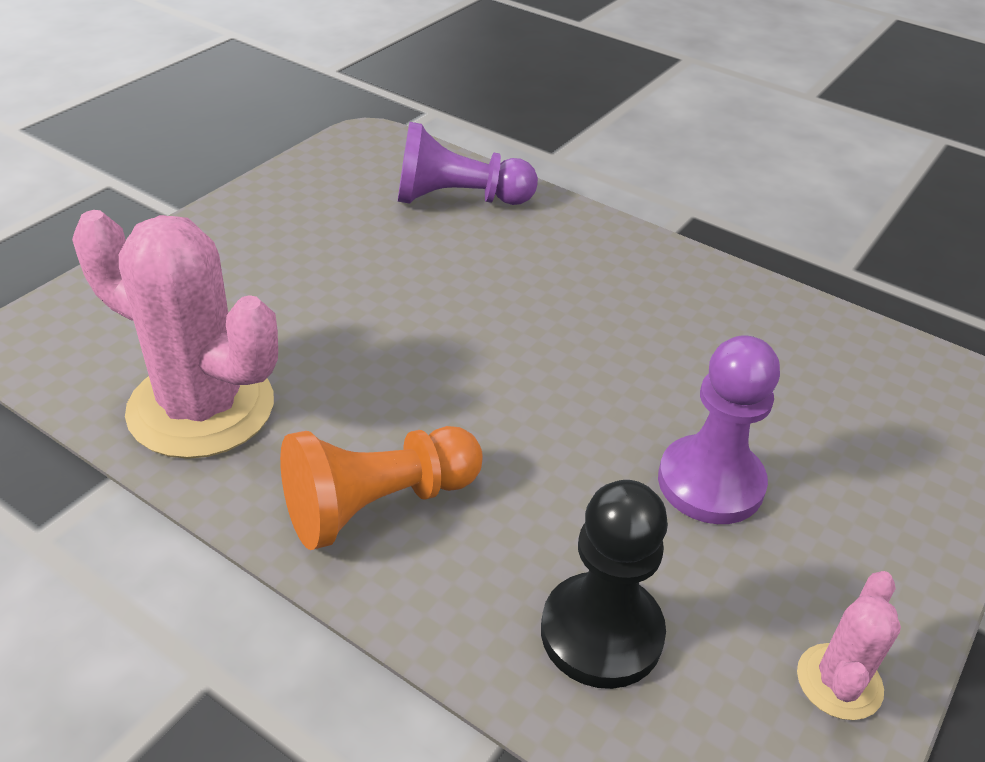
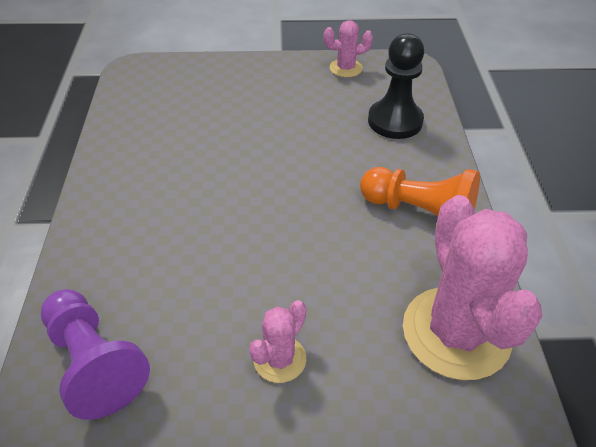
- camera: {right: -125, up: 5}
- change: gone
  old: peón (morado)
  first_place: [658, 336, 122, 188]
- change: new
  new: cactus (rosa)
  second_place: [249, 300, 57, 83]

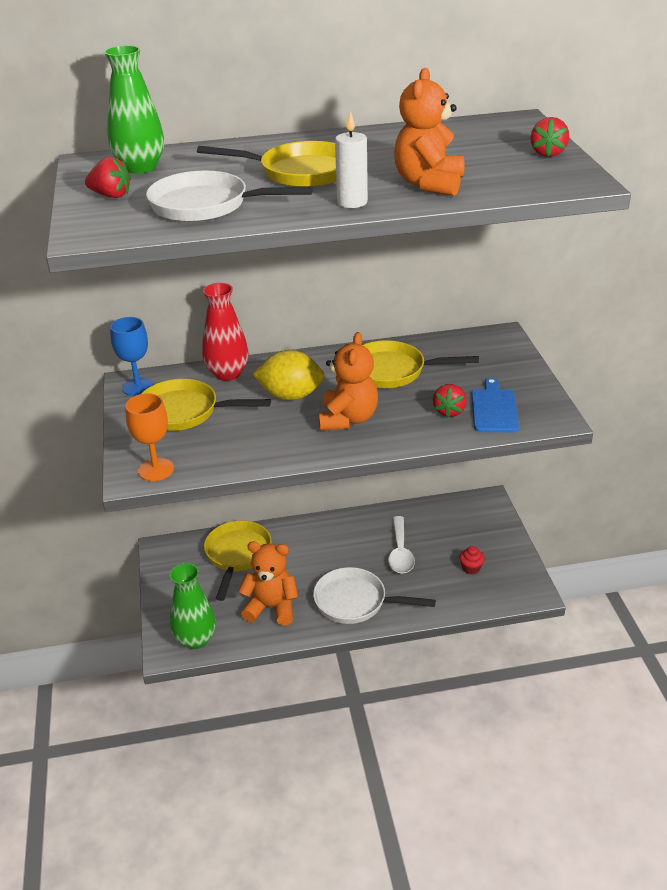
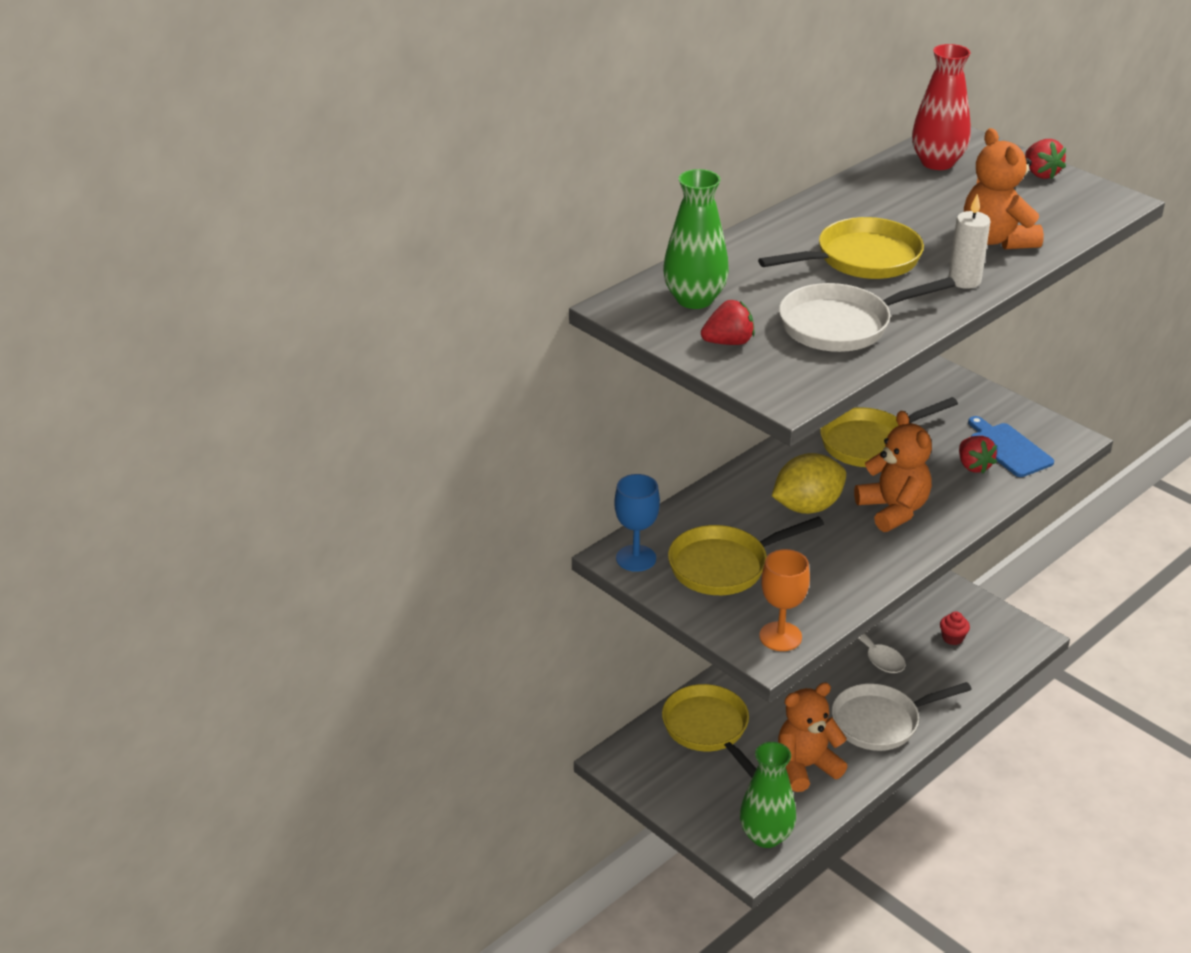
- camera: {right: -35, up: 0}
- change: shifted
  old: florero (rojo)
  first_place: [202, 283, 46, 98]
  second_place: [912, 44, 59, 126]

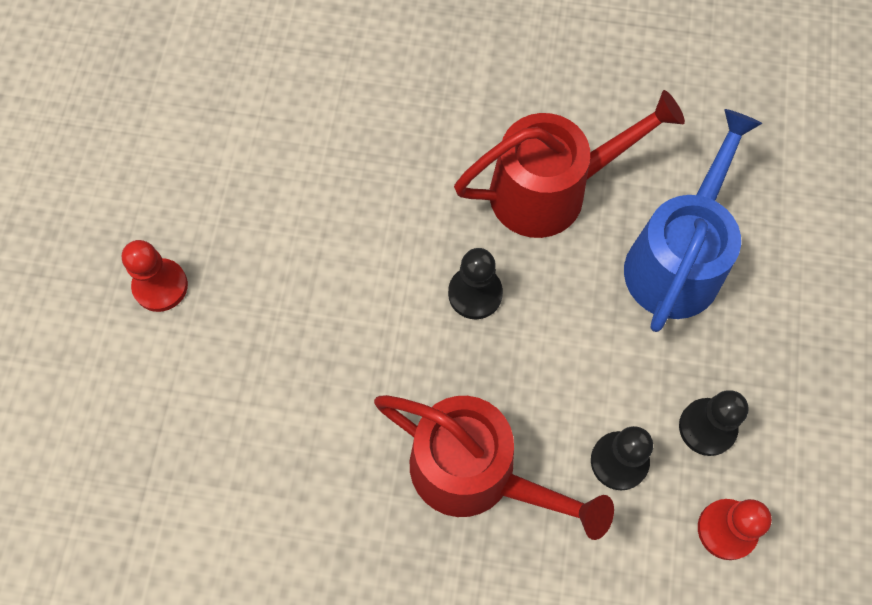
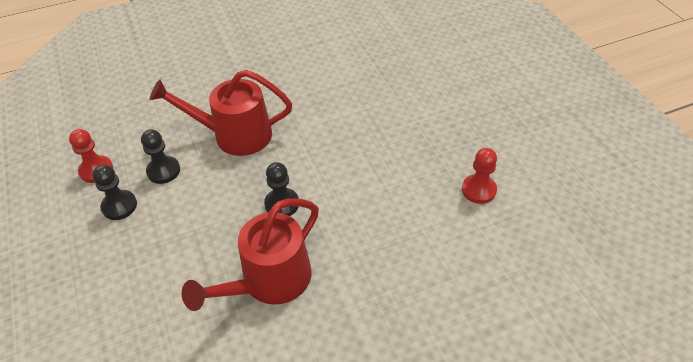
- camera: {right: 150, up: -20}
- change: gone
  old: regadera (azul)
  first_place: [624, 109, 138, 223]
- change: shifted
  old: peón (rojo)
  first_place: [122, 240, 66, 72]
  second_place: [462, 148, 35, 56]

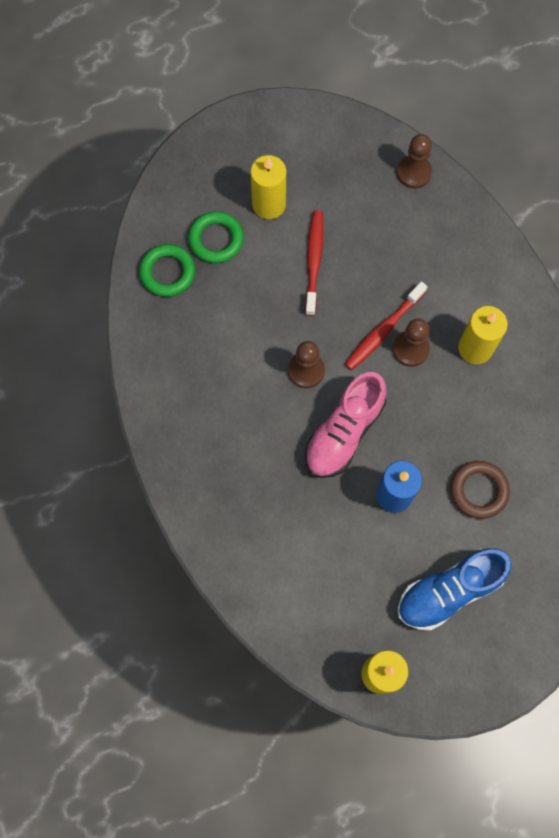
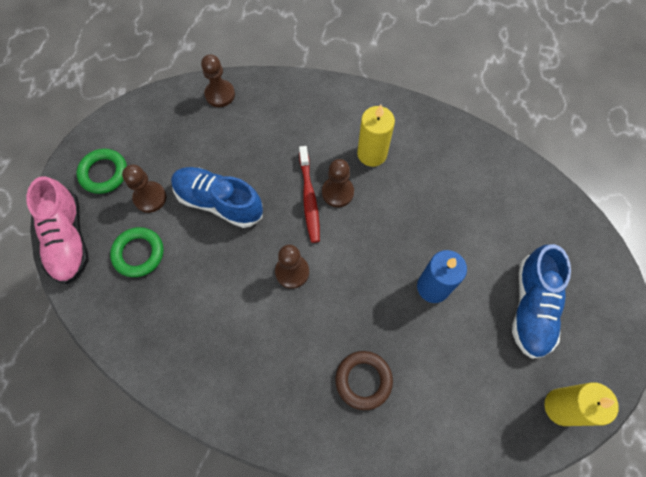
- camera: {right: -50, up: -5}
- change: swapped
  old: vela (amarillo)
  new: peón (marrón)
  first_place: [250, 155, 36, 64]
  second_place: [122, 164, 44, 49]
- change: swapped
  old: cepillo de dientes (rojo)
  new: zapato (azul)
  first_place: [305, 210, 19, 106]
  second_place: [171, 167, 92, 61]
- change: shifted
  old: anillo (verde)
  first_place: [139, 244, 56, 53]
  second_place: [76, 149, 51, 45]
- change: shifted
  old: zapato (rosa)
  first_place: [305, 372, 81, 106]
  second_place: [26, 176, 63, 108]
- change: shifted
  old: anillo (marrón)
  first_place: [451, 461, 59, 58]
  second_place: [335, 351, 58, 59]

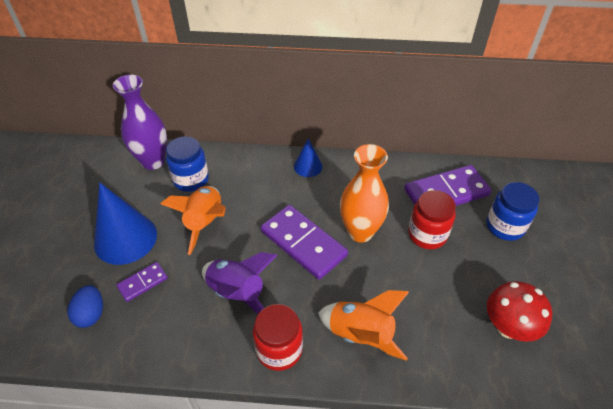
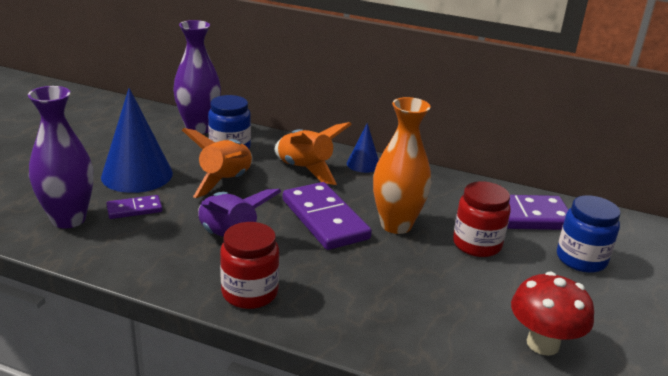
- camera: {right: 15, up: -20}
- change: swapped
  old: huevo (azul)
  new: florero (morado)
  first_place: [67, 285, 36, 43]
  second_place: [28, 86, 65, 142]
- change: shifted
  old: cohete (naranja)
  first_place: [318, 290, 91, 71]
  second_place: [275, 122, 77, 63]

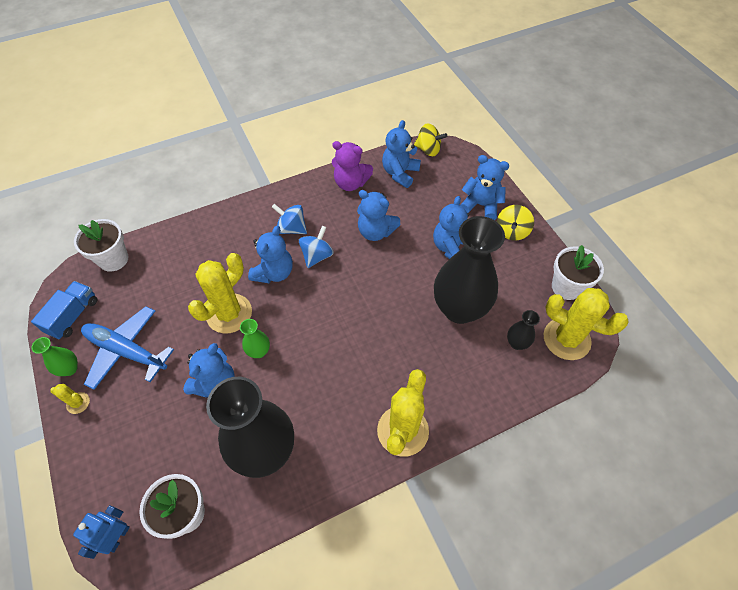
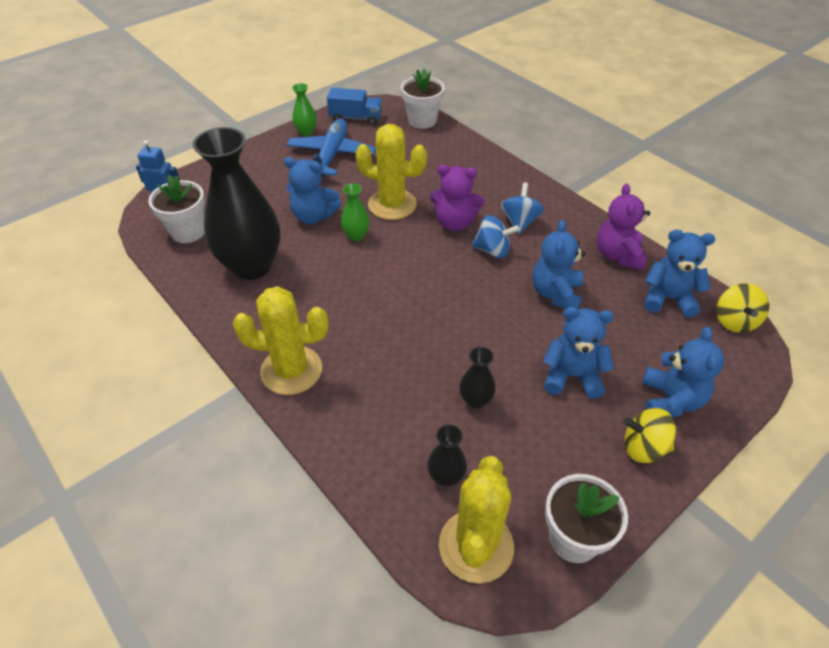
- camera: {right: 75, up: -10}
- change: scaled
  old: florero (negro)
  first_place: [434, 216, 71, 108]
  second_place: [459, 347, 37, 62]
  factor: 0.42
- change: repainted
  old: osito (azul)
  new: osito (morado)
  first_place: [248, 226, 45, 57]
  second_place: [430, 165, 55, 66]
- change: gone
  old: cactus (amarillo)
  first_place: [50, 384, 40, 30]

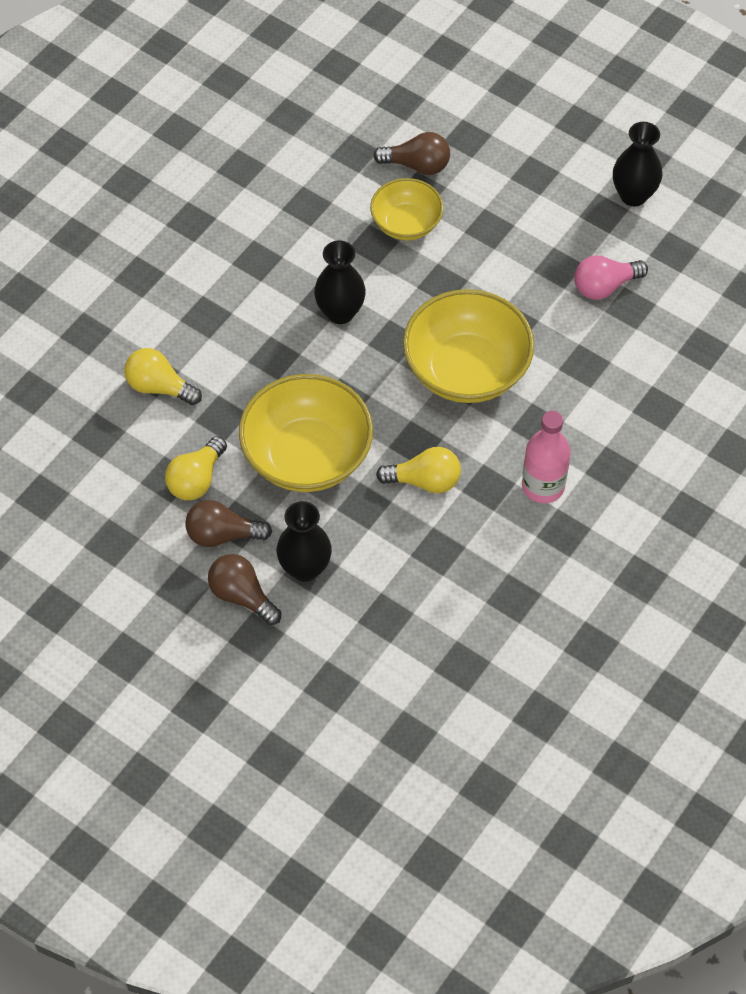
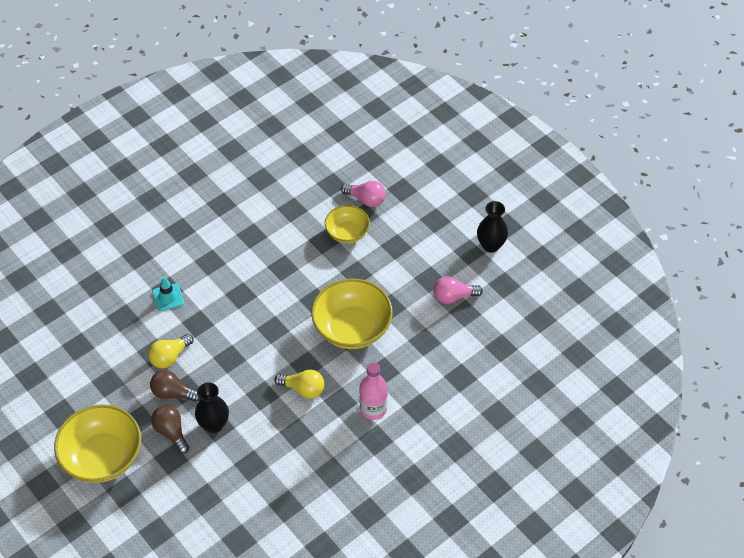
- camera: {right: 15, up: -5}
- change: repainted
  old: bombilla (marrón)
  new: bombilla (rosa)
  first_place: [373, 132, 77, 43]
  second_place: [341, 181, 45, 26]
- change: gone
  old: florero (negro)
  first_place: [314, 240, 52, 84]
- change: swapped
  old: bombilla (amarillo)
  new: cono de tráfico (turquesa)
  first_place: [124, 348, 78, 57]
  second_place: [152, 276, 32, 35]
- change: shifted
  old: cuenco (amarillo)
  first_place: [239, 374, 134, 118]
  second_place: [54, 404, 87, 79]

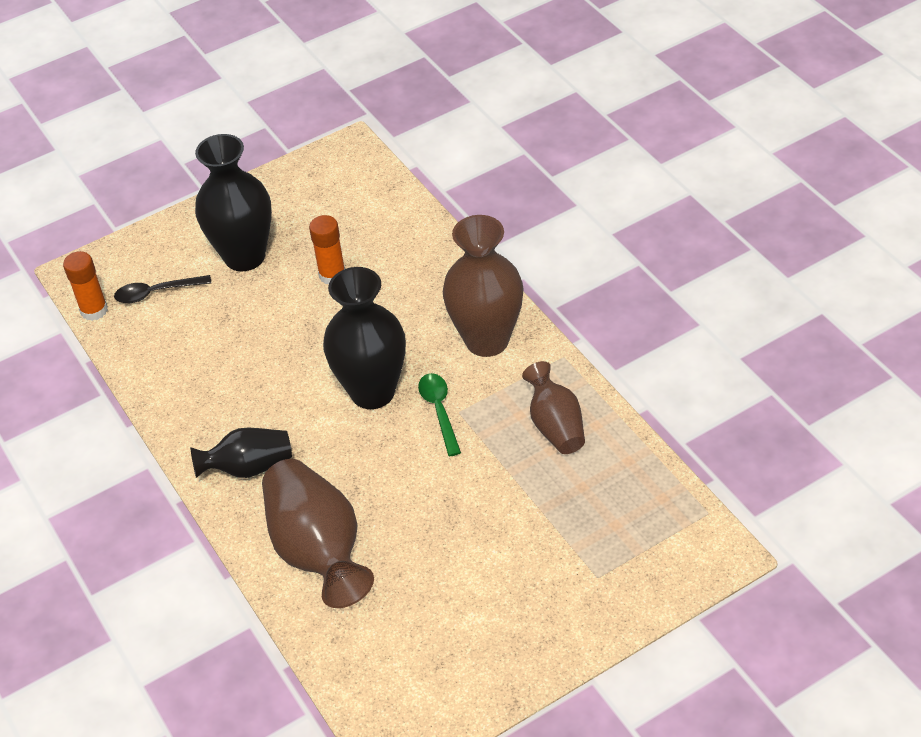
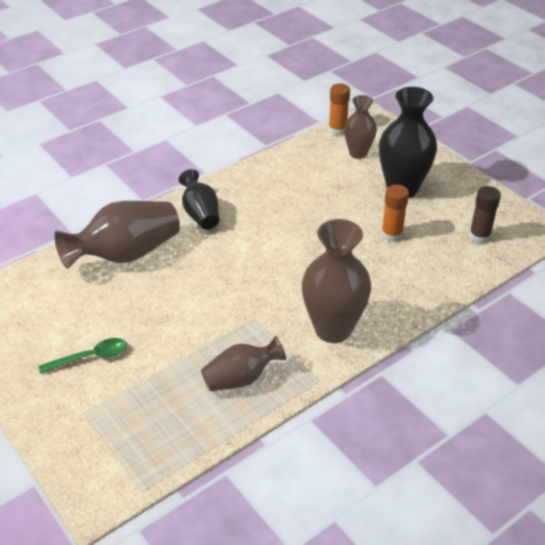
- camera: {right: 80, up: -5}
- change: gone
  old: florero (negro)
  first_place: [323, 267, 83, 142]
- change: swapped
  old: cuchara (negro)
  new: florero (marrón)
  first_place: [114, 275, 98, 28]
  second_place: [344, 95, 33, 64]
- change: shifted
  old: cuchara (verde)
  first_place: [418, 373, 43, 83]
  second_place: [39, 338, 88, 36]
- change: new
  new: barra de pegamento (marrón)
  second_place: [469, 186, 32, 57]

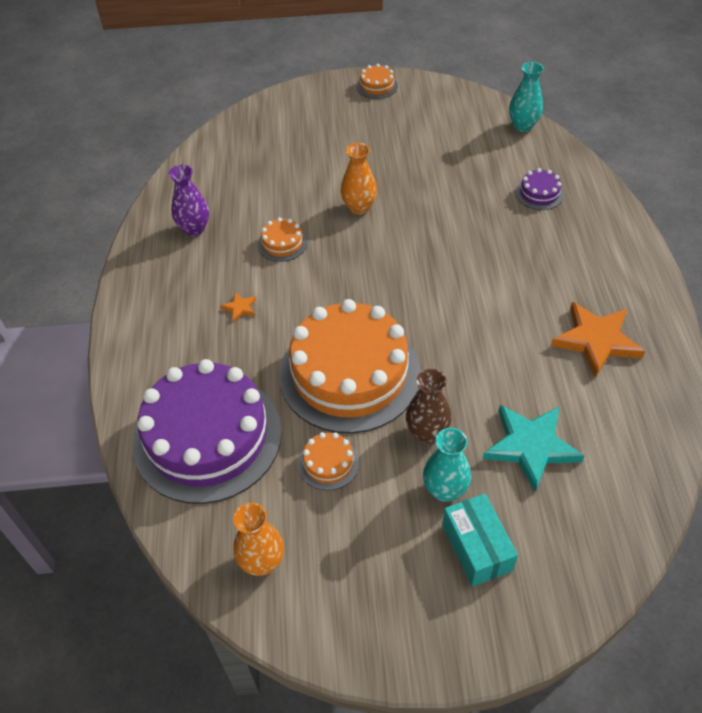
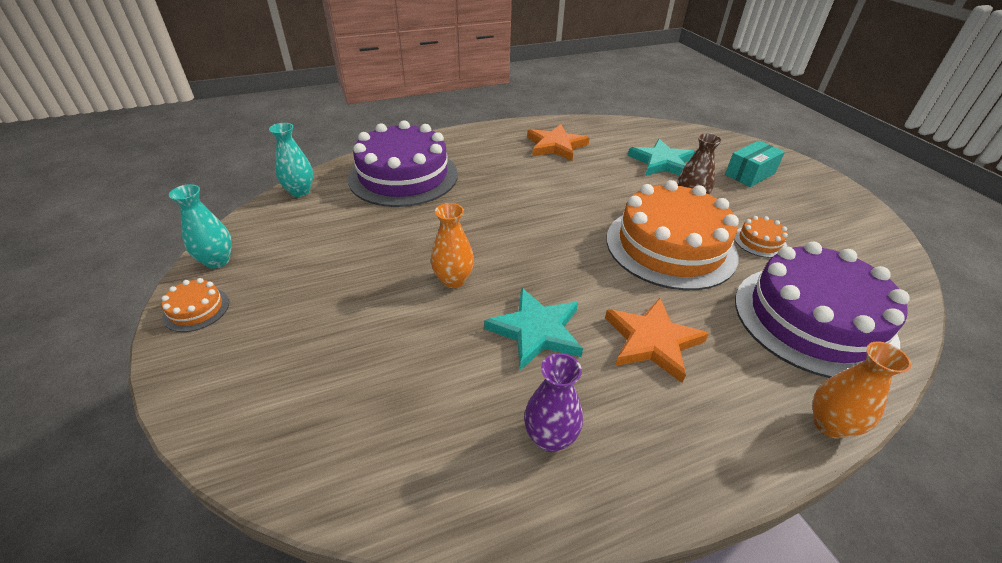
- camera: {right: -110, up: -10}
- change: scaled
  old: tarta (morado)
  first_place: [516, 168, 48, 42]
  second_place: [348, 120, 110, 87]
  factor: 2.5
- change: swapped
  old: tarta (naranja)
  new: estrella (turquesa)
  first_place: [258, 217, 49, 45]
  second_place: [484, 287, 99, 83]
- change: scaled
  old: estrella (naranja)
  first_place: [221, 292, 35, 30]
  second_place: [605, 298, 104, 85]
  factor: 2.33
- change: shifted
  old: florero (turquesa)
  first_place: [423, 428, 48, 74]
  second_place: [169, 184, 63, 85]
- change: shifted
  old: florero (naranja)
  first_place: [233, 503, 51, 73]
  second_place: [813, 341, 99, 98]

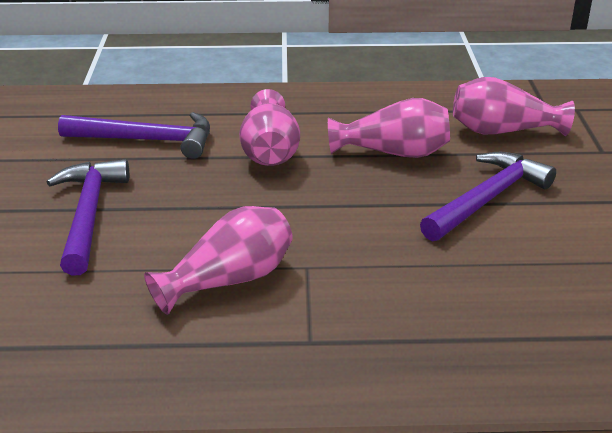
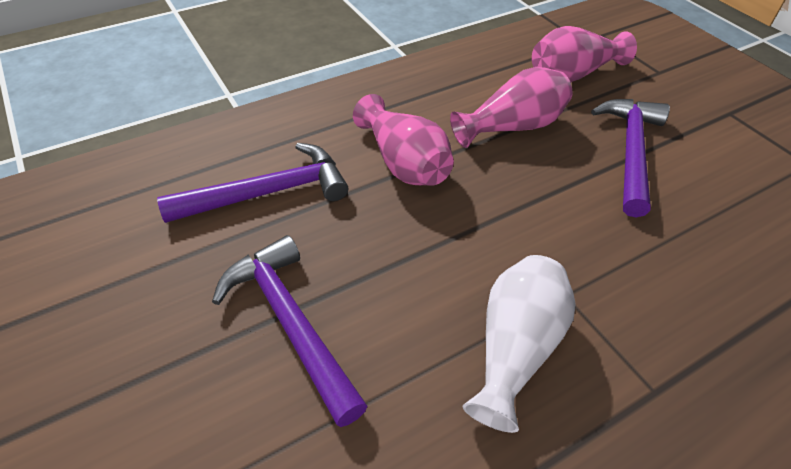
- camera: {right: -30, up: 15}
- change: repainted
  old: florero (rosa)
  new: florero (blanco)
  first_place: [144, 206, 149, 109]
  second_place: [463, 255, 112, 178]

